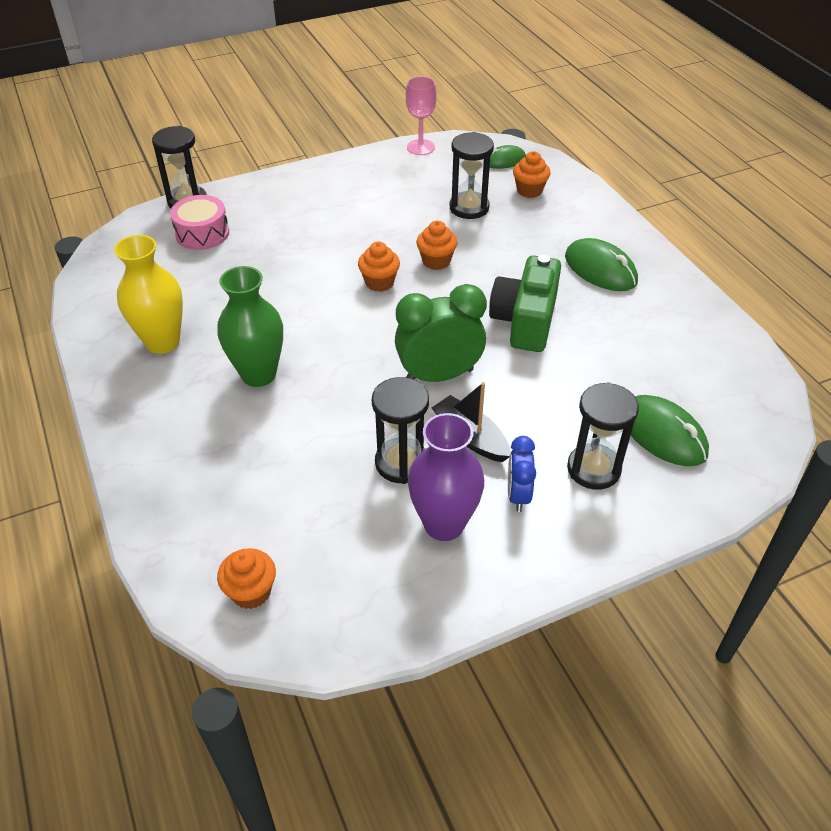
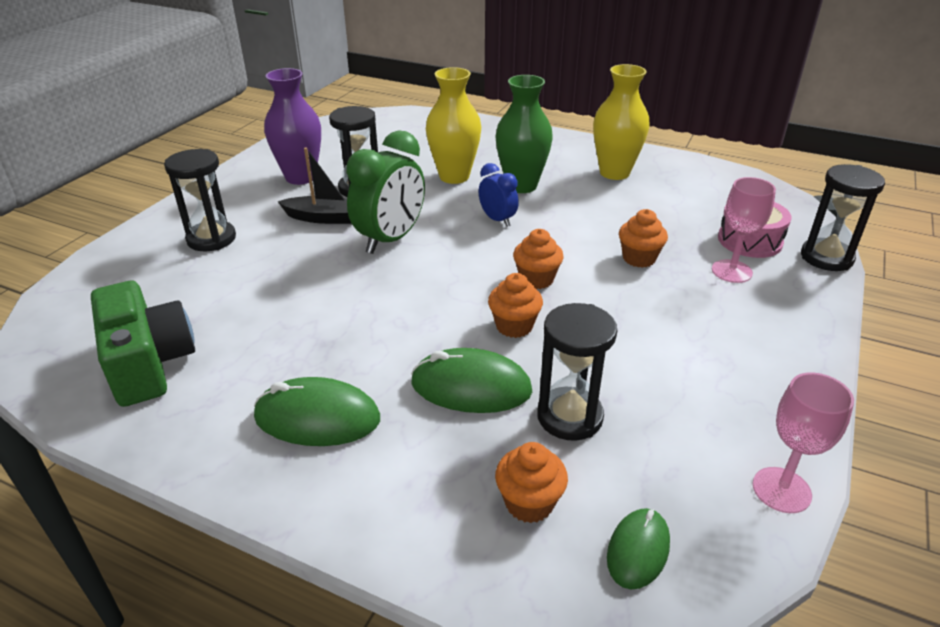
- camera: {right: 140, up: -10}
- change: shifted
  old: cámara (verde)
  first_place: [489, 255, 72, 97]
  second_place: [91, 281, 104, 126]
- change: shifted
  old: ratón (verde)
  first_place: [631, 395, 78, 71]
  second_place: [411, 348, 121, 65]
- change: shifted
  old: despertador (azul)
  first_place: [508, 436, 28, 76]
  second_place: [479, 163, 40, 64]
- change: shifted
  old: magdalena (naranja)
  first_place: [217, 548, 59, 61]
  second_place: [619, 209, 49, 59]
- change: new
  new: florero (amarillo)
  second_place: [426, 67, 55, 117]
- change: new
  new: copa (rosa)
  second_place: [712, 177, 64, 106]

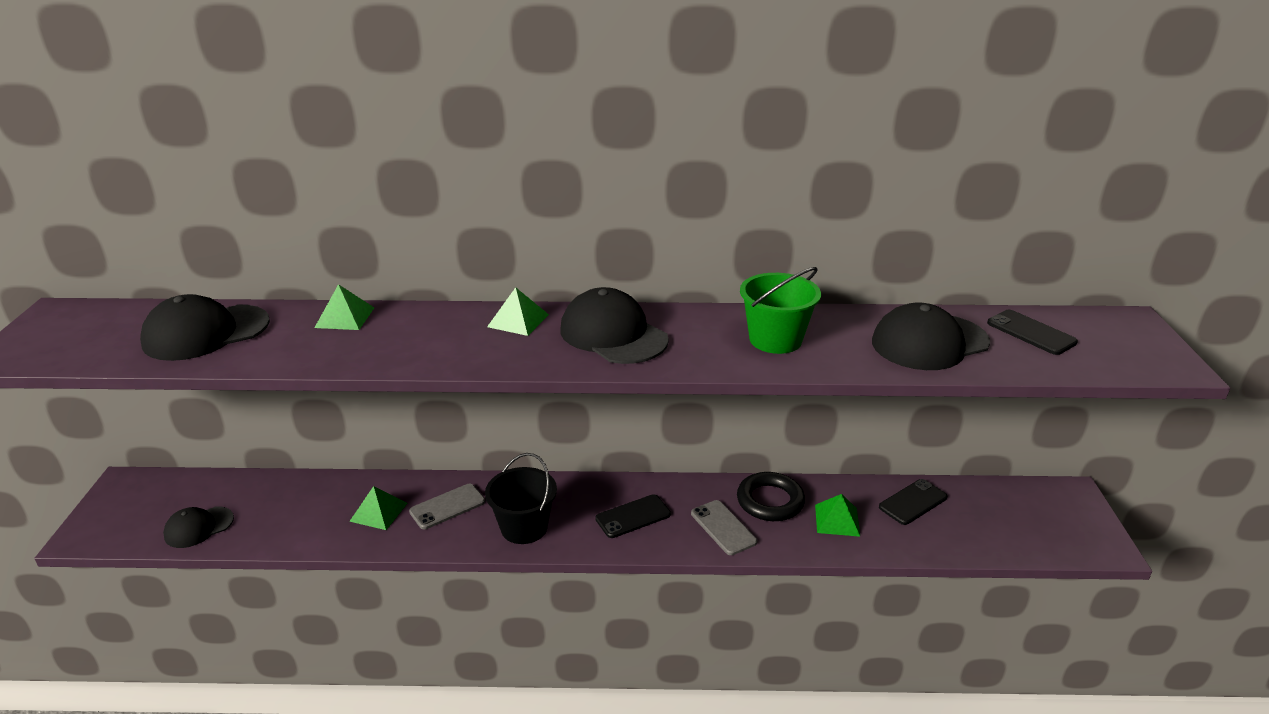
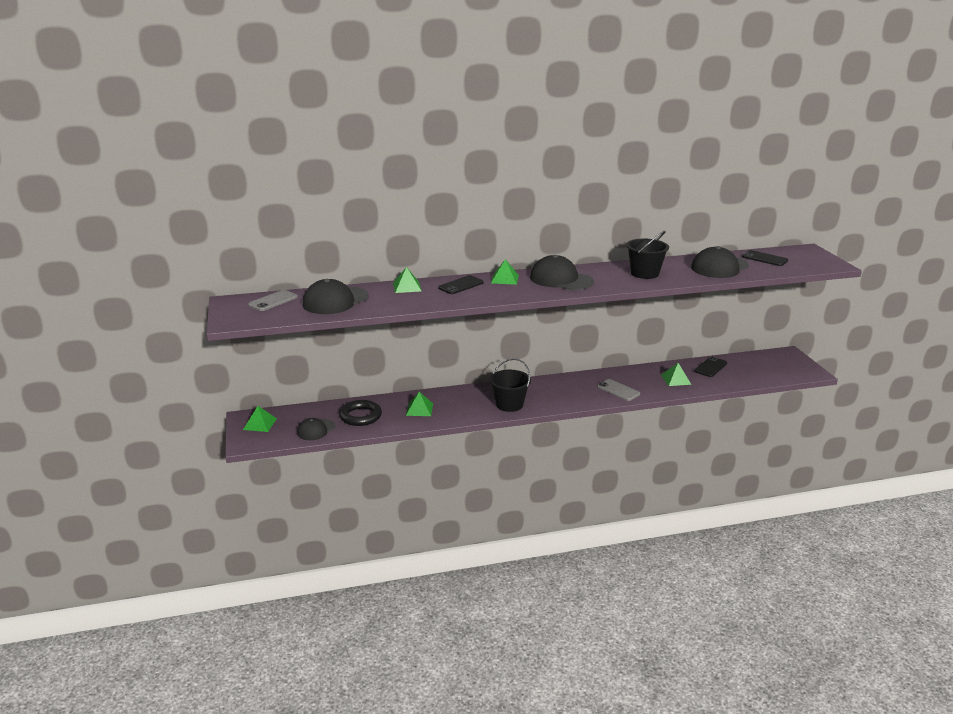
- camera: {right: -15, up: -5}
- change: repainted
  old: balde (verde)
  new: balde (negro)
  first_place: [740, 267, 81, 87]
  second_place: [626, 231, 43, 48]
- change: shifted
  old: anillo (negro)
  first_place: [737, 472, 68, 49]
  second_place: [339, 400, 43, 26]
- change: shifted
  old: móvil (gris)
  first_place: [409, 484, 76, 45]
  second_place: [248, 290, 50, 21]
- change: shifted
  old: móvil (negro)
  first_place: [595, 494, 76, 44]
  second_place: [438, 275, 46, 19]
- change: new
  new: pirámide (verde)
  second_place: [243, 406, 34, 26]

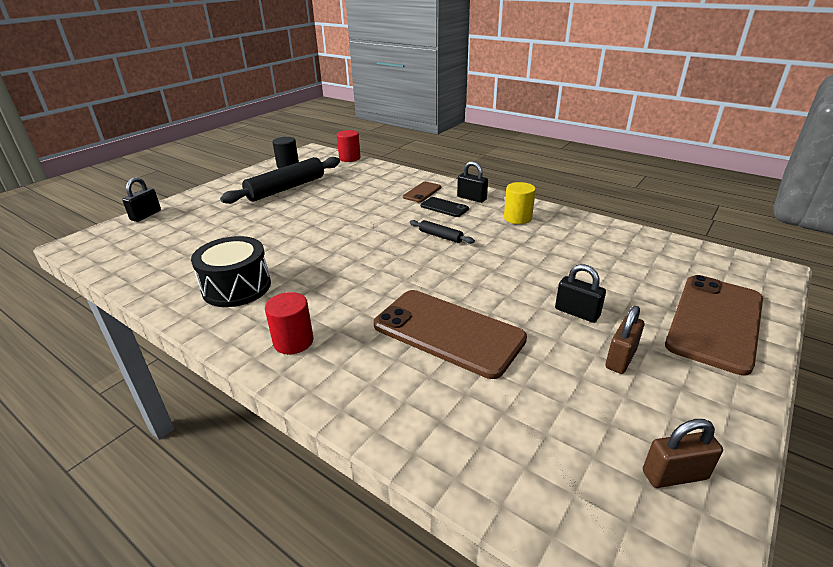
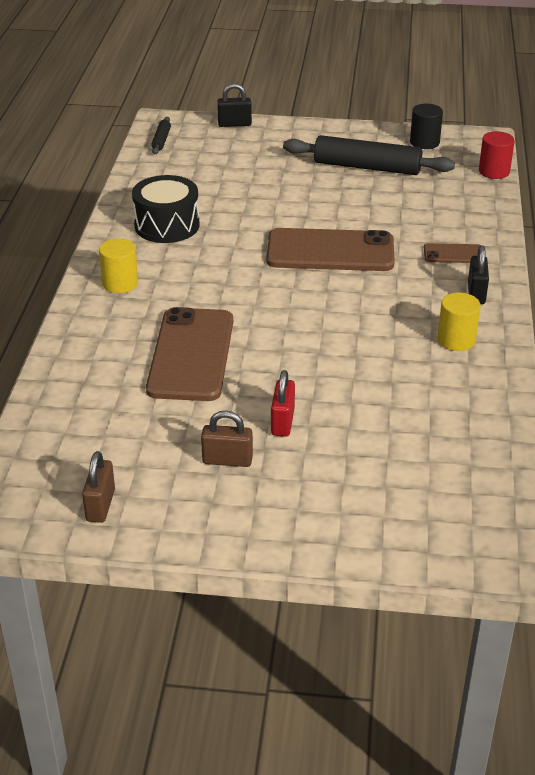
- camera: {right: 60, up: 5}
- change: gone
  old: móvil (negro)
  first_place: [421, 197, 48, 20]
- change: shifted
  old: rodillo (negro)
  first_place: [410, 220, 65, 24]
  second_place: [151, 117, 20, 37]
- change: repainted
  old: candado (negro)
  new: candado (rojo)
  first_place: [555, 264, 51, 59]
  second_place: [271, 370, 24, 67]
- change: shifted
  old: móvil (marrón)
  first_place: [665, 275, 98, 100]
  second_place: [267, 228, 128, 43]
- change: repainted
  old: cilindro (rojo)
  new: cilindro (amarillo)
  first_place: [265, 292, 49, 62]
  second_place: [99, 238, 39, 55]
- change: rotated
  old: candado (marrón)
  first_place: [643, 419, 80, 69]
  second_place: [82, 451, 33, 72]
  degrees: 45

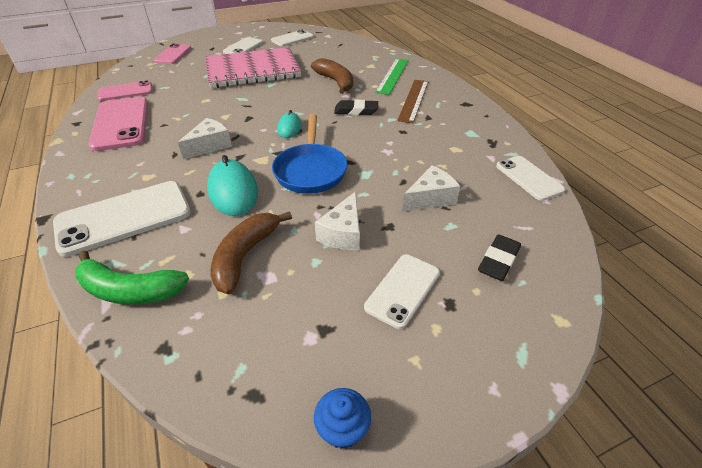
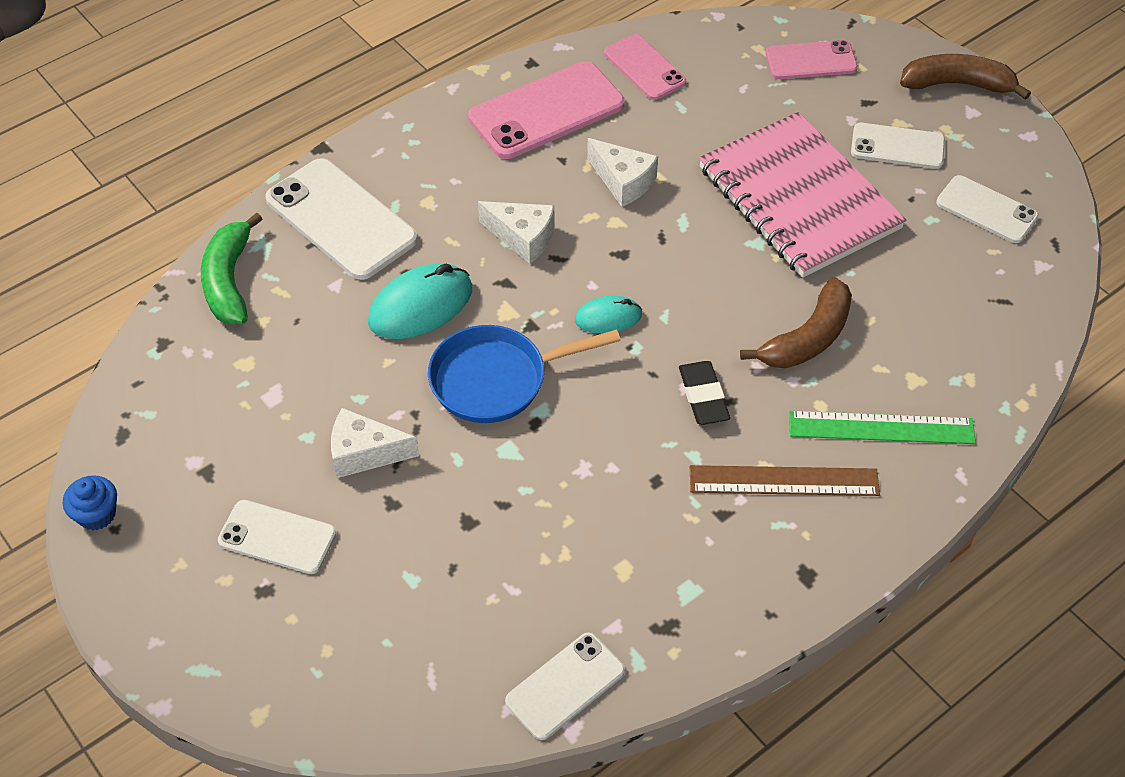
- camera: {right: 75, up: 10}
- change: shifted
  old: queso (blanco)
  first_place: [402, 165, 58, 46]
  second_place: [587, 138, 71, 69]
- change: shifted
  old: plátano (marrón)
  first_place: [210, 211, 82, 83]
  second_place: [900, 54, 131, 46]
- change: gone
  old: goma de borrar (negro)
  first_place: [478, 234, 43, 47]

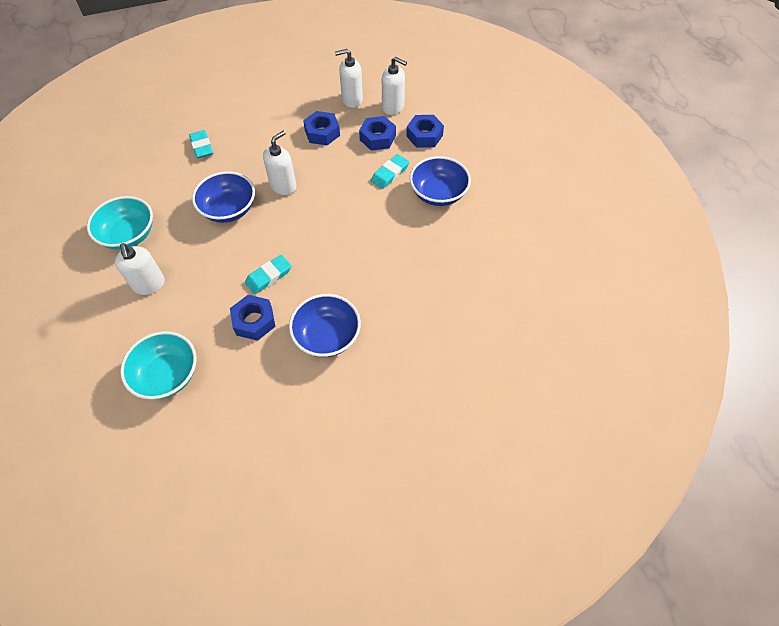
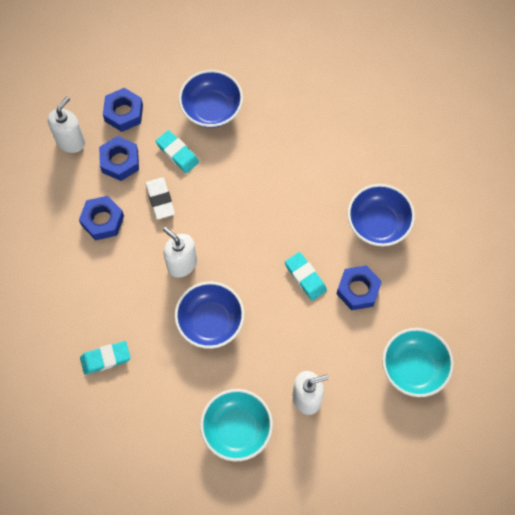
- camera: {right: -85, up: 10}
- change: gone
  old: dispensador de jabón (blanco)
  first_place: [335, 49, 28, 59]
- change: new
  new: goma de borrar (blanco)
  second_place: [146, 177, 29, 43]

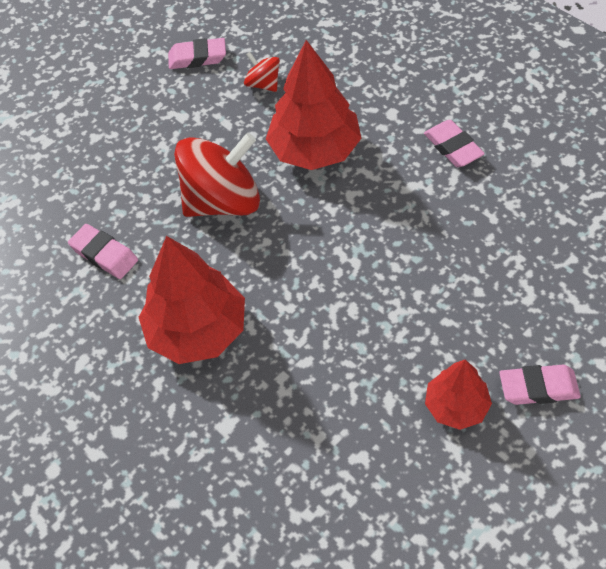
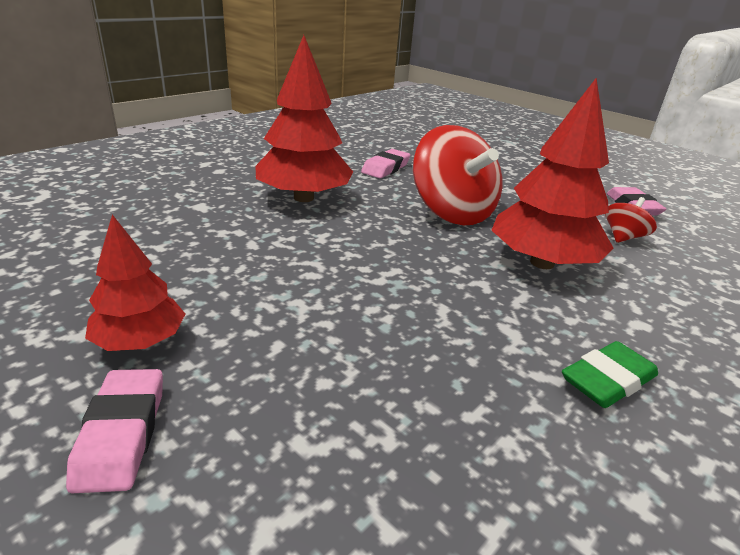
- camera: {right: 80, up: -25}
- change: repainted
  old: goma de borrar (rosa)
  new: goma de borrar (verde)
  first_place: [424, 120, 61, 47]
  second_place: [562, 341, 96, 67]

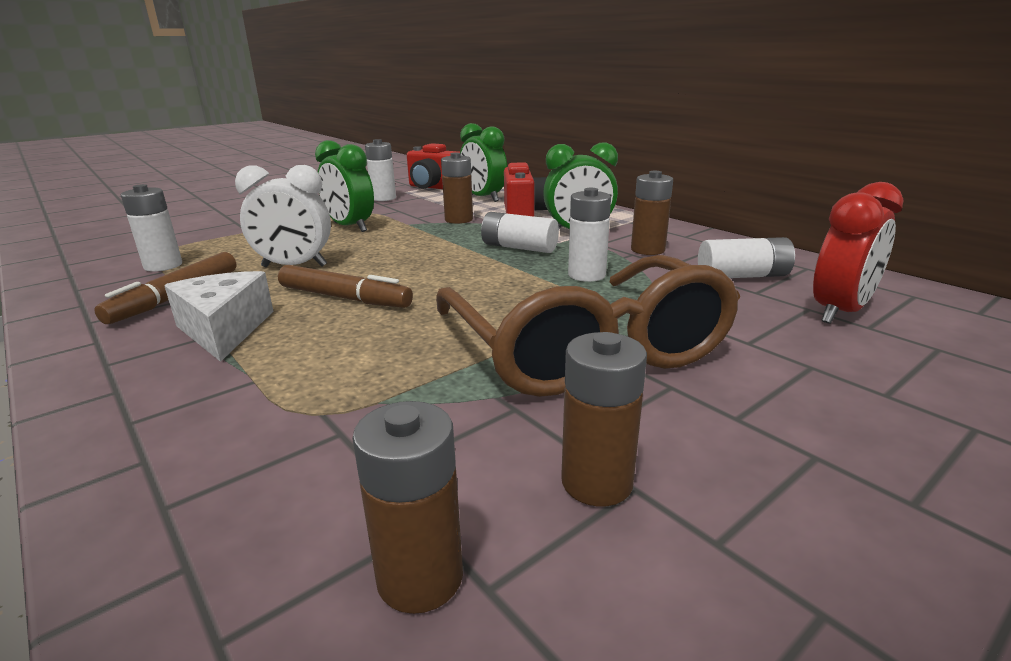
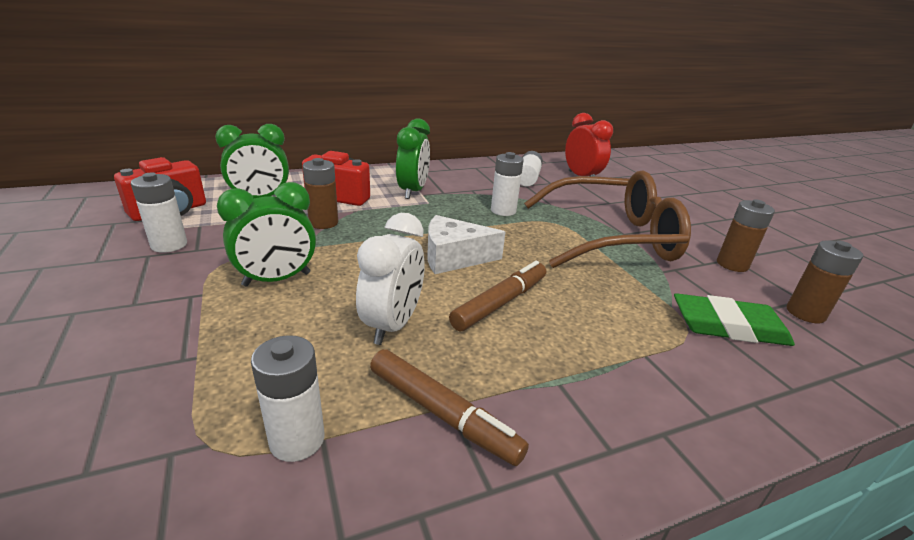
- camera: {right: -75, up: 5}
- change: gone
  old: pila (marrón)
  first_place: [631, 171, 42, 84]
- change: gone
  old: pila (blanco)
  first_place: [481, 212, 78, 41]
- change: shifted
  old: queso (blanco)
  first_place: [164, 271, 110, 91]
  second_place: [427, 215, 79, 59]
- change: new
  new: goma de borrar (verde)
  second_place: [674, 293, 121, 53]

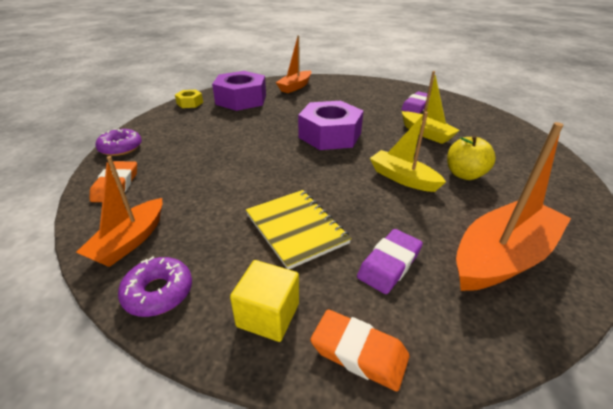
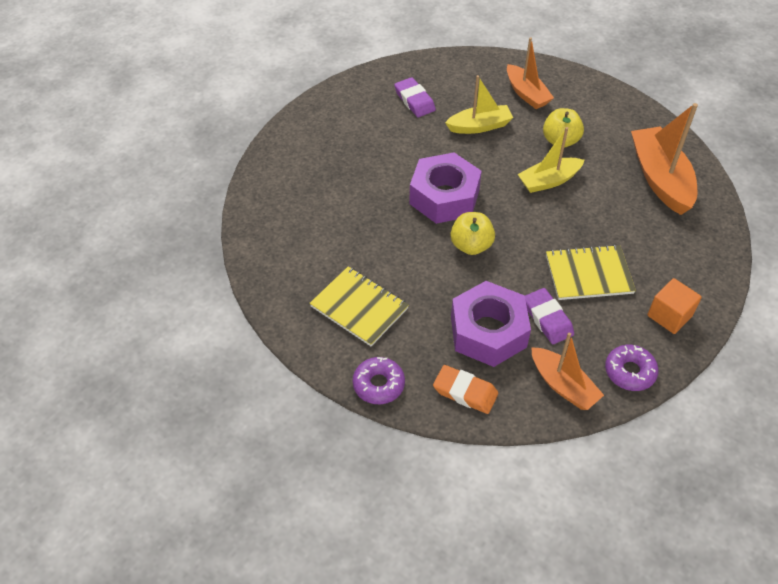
- camera: {right: -65, up: 15}
- change: shifted
  old: barco (naranja)
  first_place: [276, 36, 36, 57]
  second_place: [507, 37, 47, 72]
- change: shifted
  old: tuerca (morado)
  first_place: [212, 71, 54, 40]
  second_place: [451, 281, 80, 86]
- change: gone
  old: tuerca (amarillo)
  first_place: [175, 90, 28, 18]
- change: shifted
  old: goma de borrar (morado)
  first_place: [357, 229, 66, 65]
  second_place: [525, 288, 49, 56]
- change: repainted
  old: cubo (amarillo)
  new: cubo (naranja)
  first_place: [230, 260, 69, 82]
  second_place: [647, 278, 55, 56]
- change: gone
  old: goma de borrar (naranja)
  first_place: [310, 309, 99, 82]
- change: new
  new: manzana (amarillo)
  second_place: [450, 212, 45, 43]
- change: new
  new: cuaderno (amarillo)
  second_place: [309, 267, 100, 79]

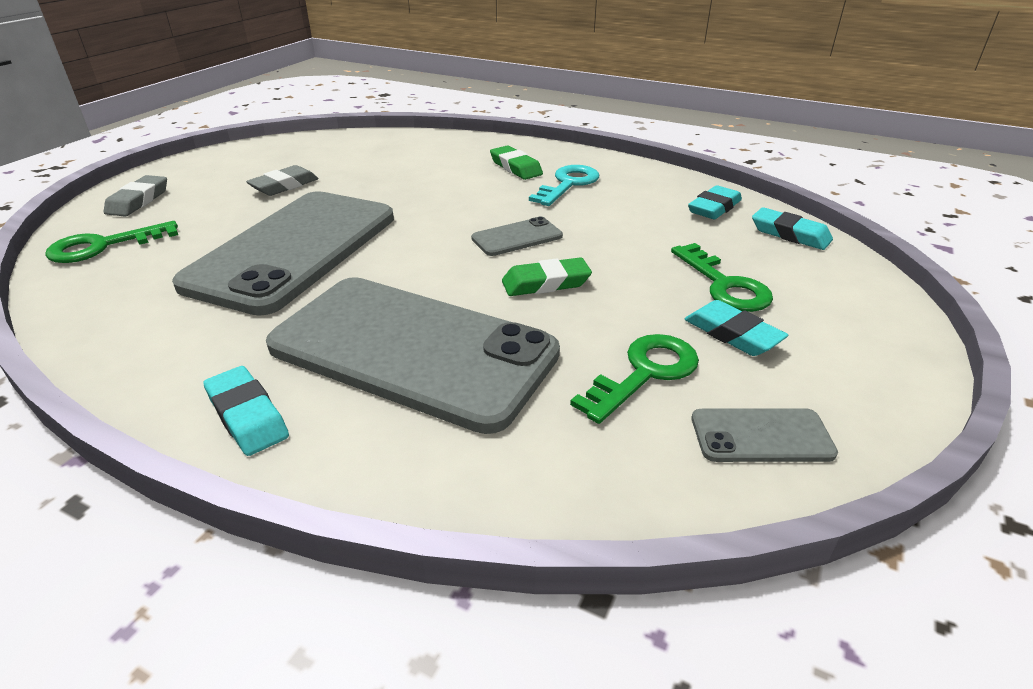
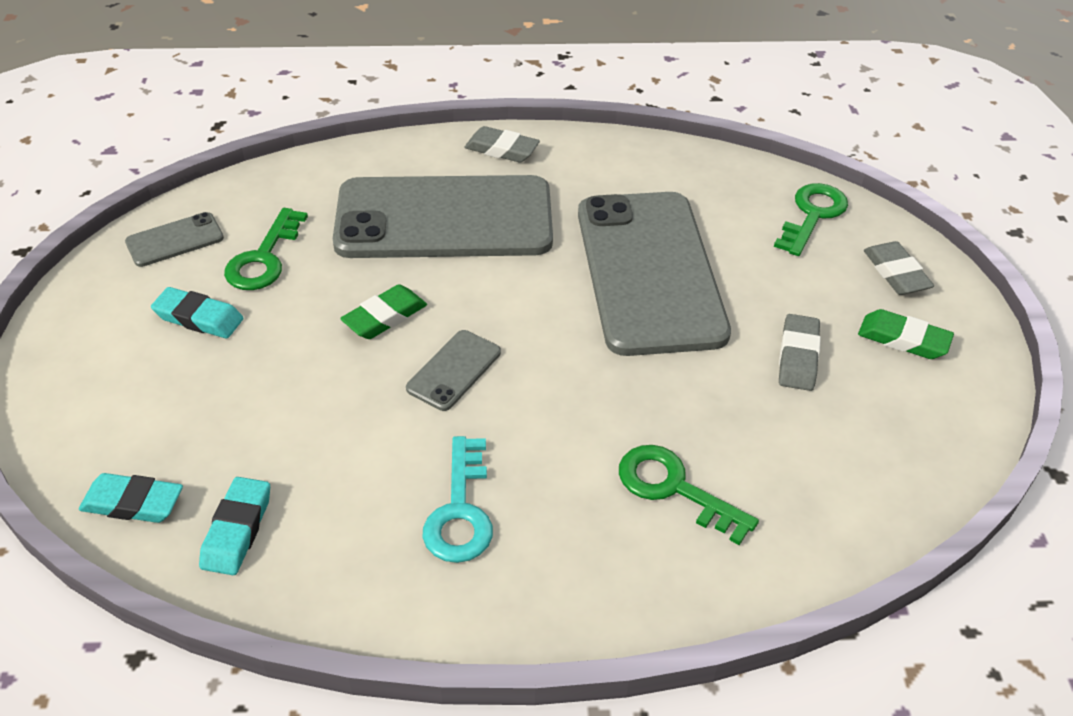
- camera: {right: 150, up: 10}
- change: shifted
  old: goma de borrar (verde)
  first_place: [490, 145, 53, 35]
  second_place: [858, 309, 96, 50]
- change: shifted
  old: llave (verde)
  first_place: [671, 243, 102, 69]
  second_place: [619, 445, 140, 100]
- change: repainted
  old: goma de borrar (turquesa)
  new: goma de borrar (gris)
  first_place: [203, 366, 86, 90]
  second_place: [464, 126, 76, 37]

